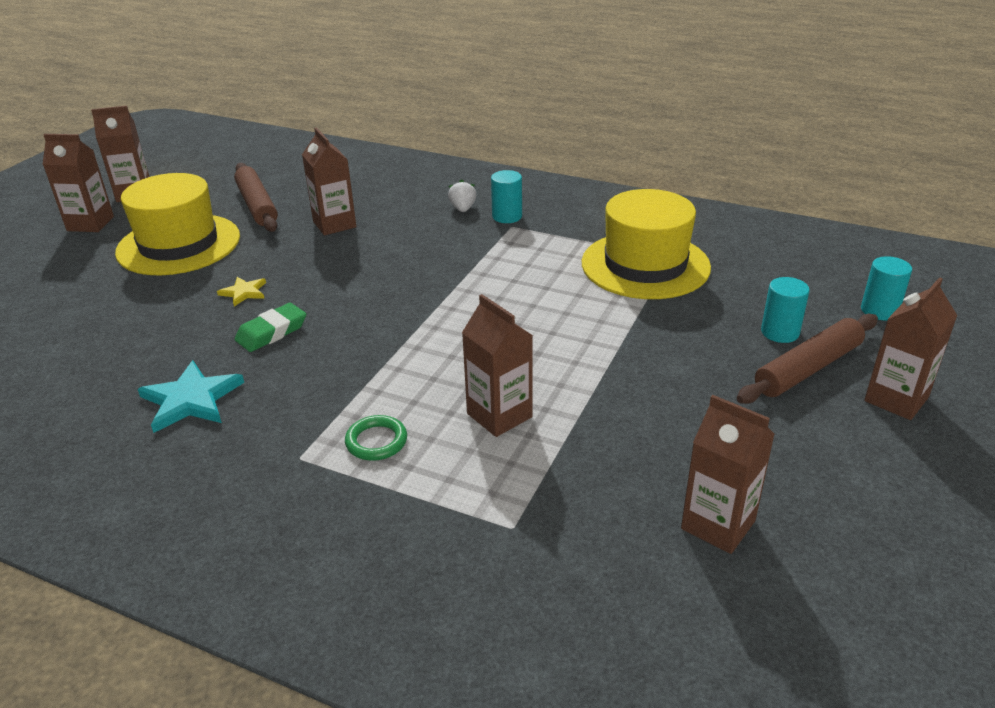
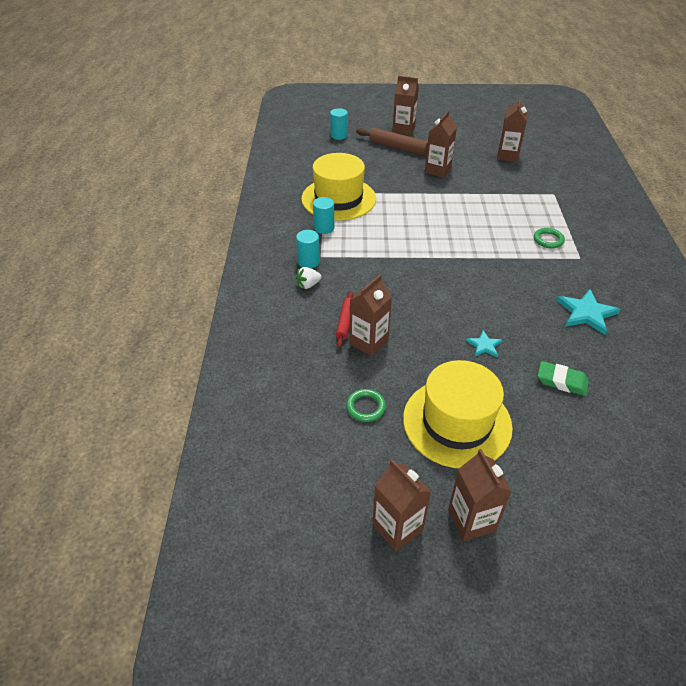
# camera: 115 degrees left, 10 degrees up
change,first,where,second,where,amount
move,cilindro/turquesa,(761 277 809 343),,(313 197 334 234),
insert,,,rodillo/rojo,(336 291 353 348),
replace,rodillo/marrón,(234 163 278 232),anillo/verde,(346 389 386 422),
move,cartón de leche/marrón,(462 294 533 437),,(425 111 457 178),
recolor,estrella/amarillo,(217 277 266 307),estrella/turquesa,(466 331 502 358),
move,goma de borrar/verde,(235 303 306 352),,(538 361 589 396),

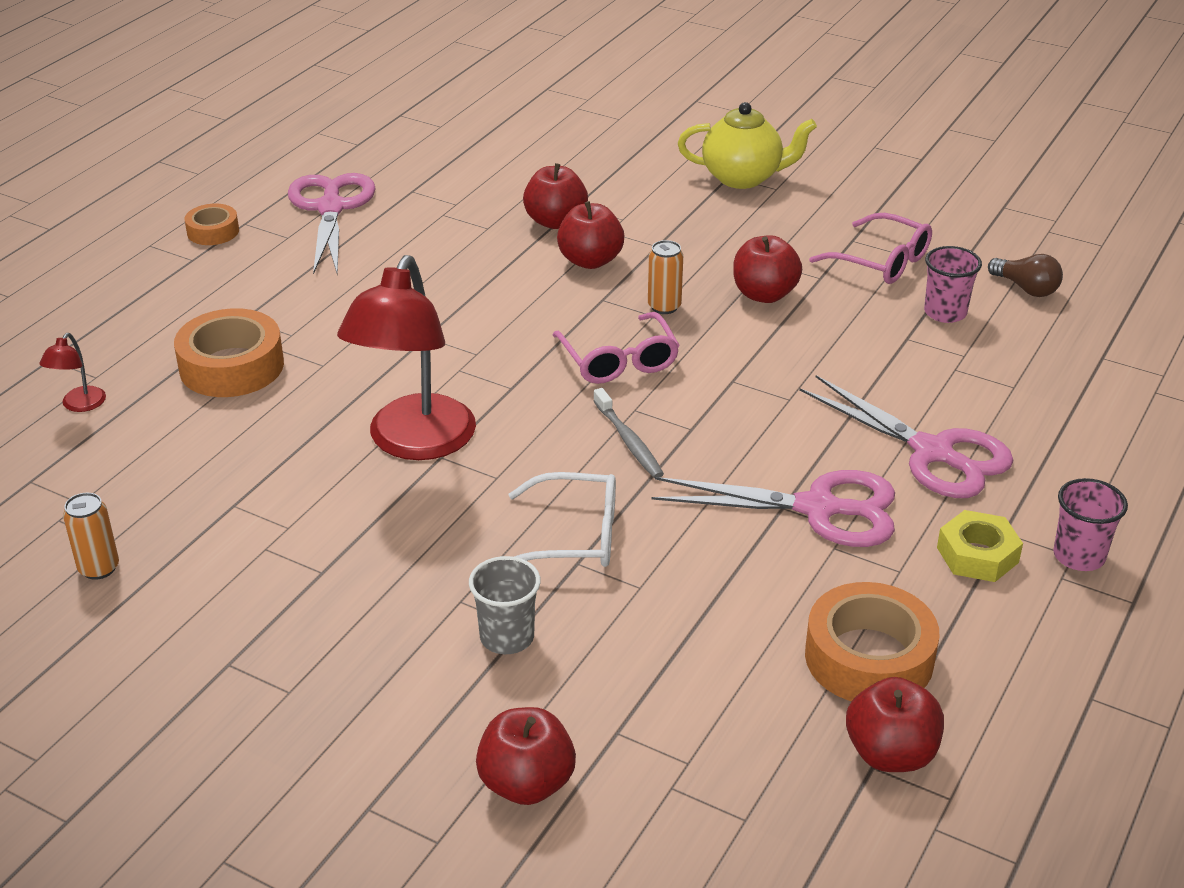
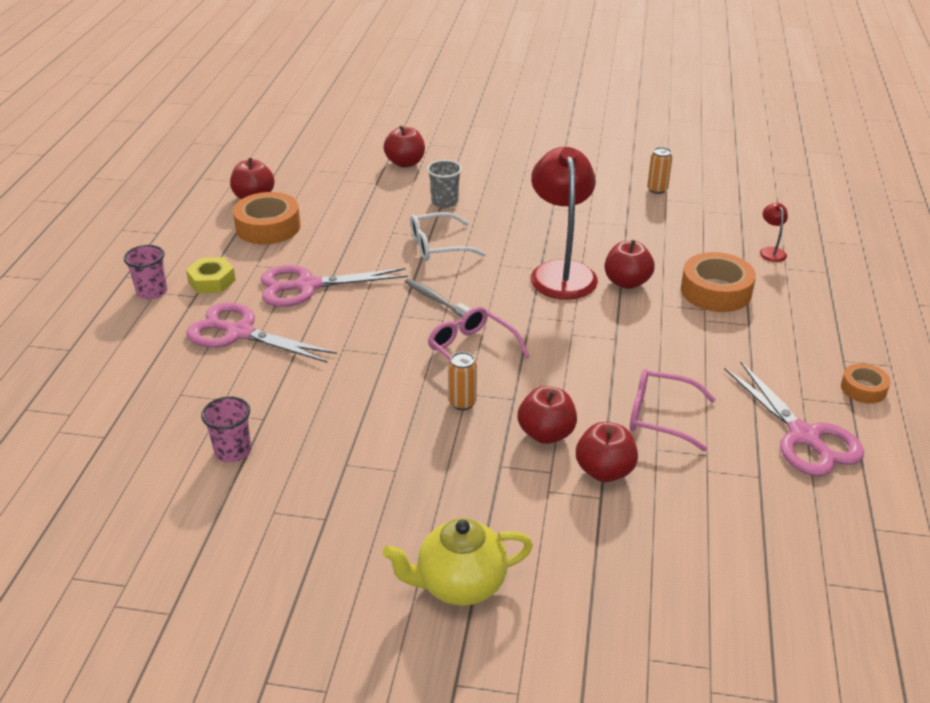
# camera: 160 degrees right, 0 degrees up
change,first,where,second,where,amount
move,manzana/rojo,(733 235 802 303),,(605 240 655 289),
move,gafas/rosa,(809 213 932 284),,(630 369 716 451),
delete,bombilla/marrón,(988 254 1063 297),,,

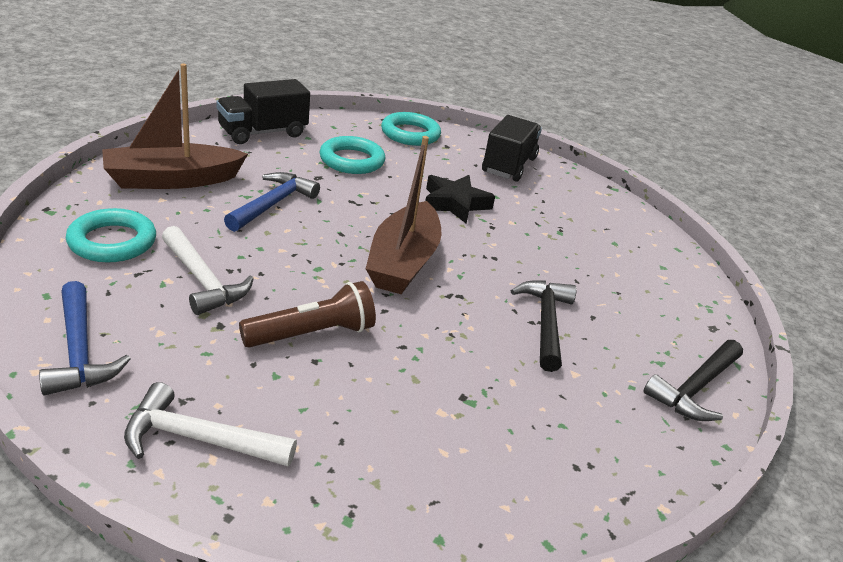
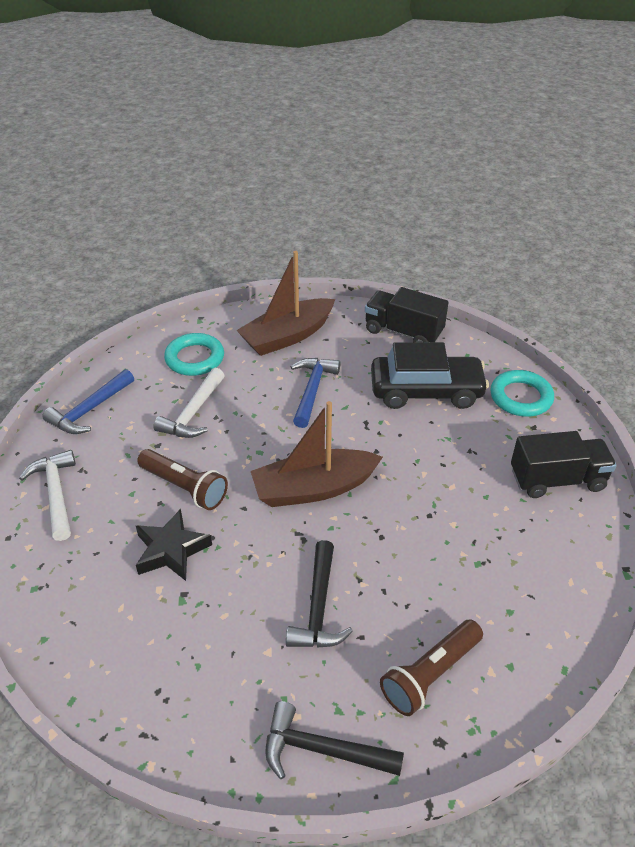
# camera: 65 degrees right, 10 degrees up
change,first,where,second,where,amount
move,estrella/negro,(425 175 495 224),,(136 509 212 581),
rotate,barco/marrón,(102 63 248 189),,(236 251 335 356),75 degrees counterclockwise
rotate,martillo/negro,(511 281 577 372),,(286 540 353 648),120 degrees clockwise
rotate,martillo/azul,(224 172 320 232),,(291 358 340 428),75 degrees counterclockwise
replace,anillo/turquesa,(320 136 385 174),coche/negro,(371 342 489 409),
insert,,,lámpara de mano/marrón,(380 619 483 716),

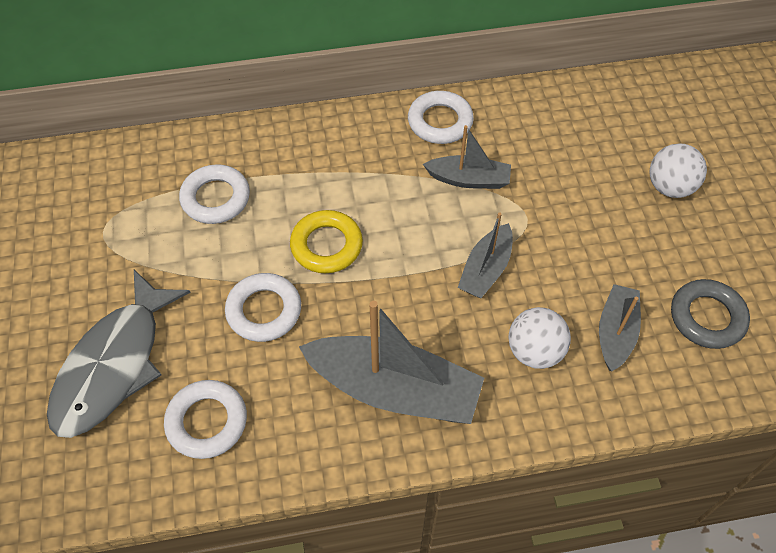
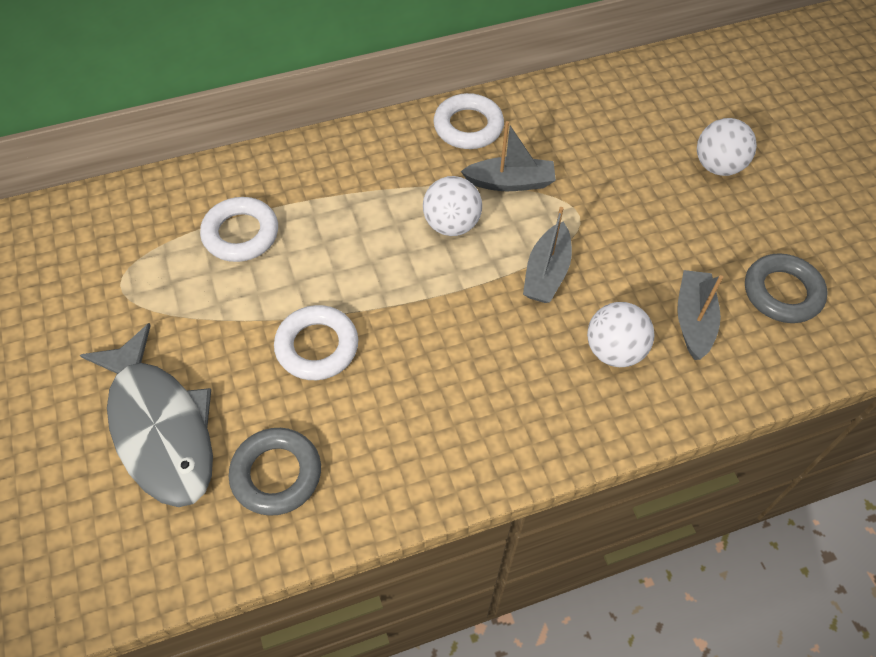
# camera: 10 degrees left, 0 degrees up
change,first,where,second,where,amount
rotate,pez/gris,(47 270 191 438),,(80 323 213 507),45 degrees counterclockwise
recolor,anillo/blanco,(164 380 247 459),anillo/gris,(229 428 321 516),
insert,,,pelota/blanco,(423 176 482 236),
delete,anillo/amarillo,(290 210 363 273),,,
delete,barco/gris,(299 301 484 424),,,

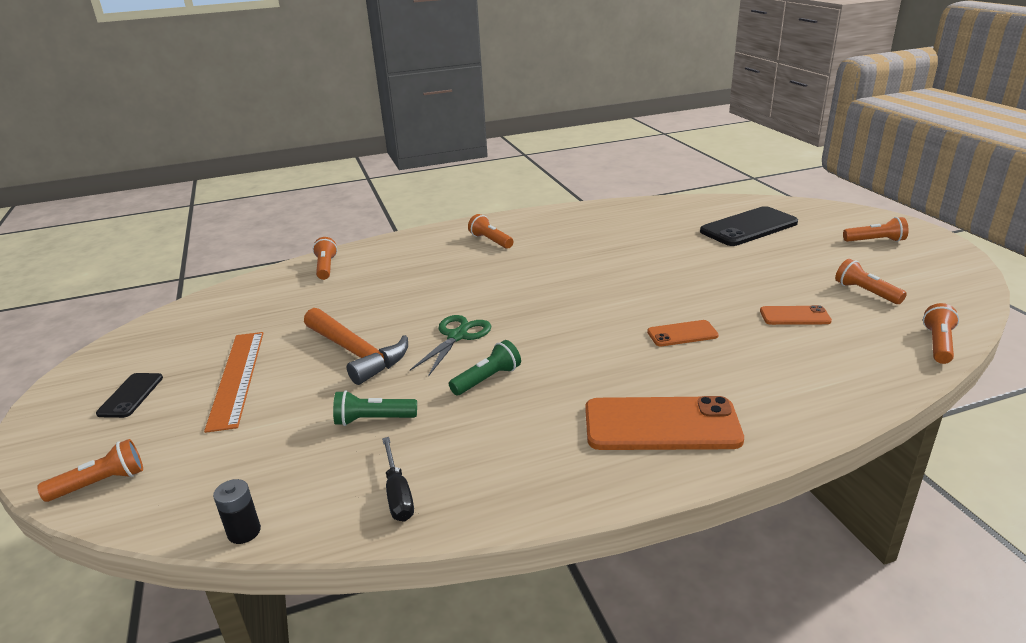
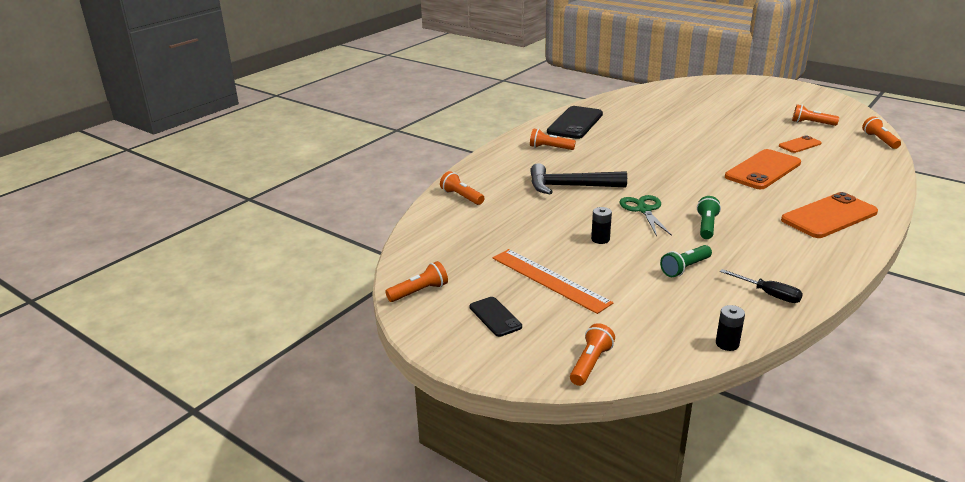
# camera: 35 degrees left, 0 degrees up
change,first,where,second,where,amount
move,lámpara de mano/naranja,(843 217 909 242),,(385 261 448 302),
insert,,,martillo/negro,(530 163 627 194),
move,móvil/negro,(700 206 798 246),,(547 106 603 139),
replace,martillo/naranja,(304 308 408 385),pila/negro,(591 207 612 244),
resize,móvil/naranja,(647 320 719 346),,(725 149 801 189),x1.91

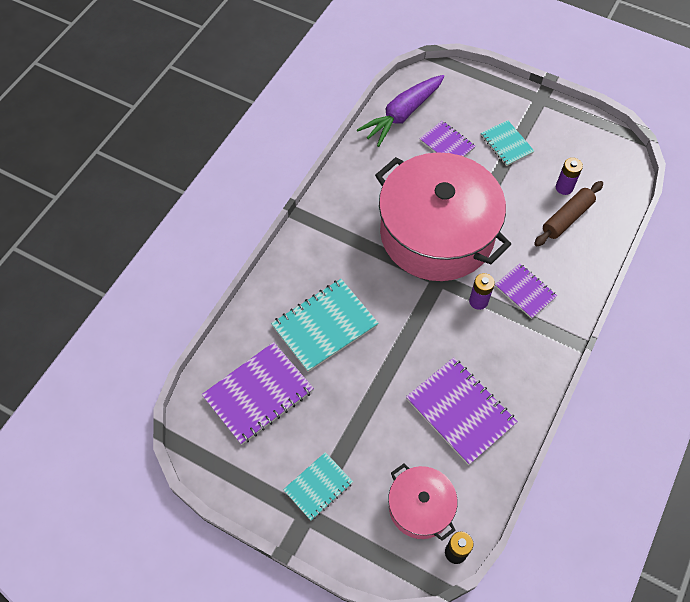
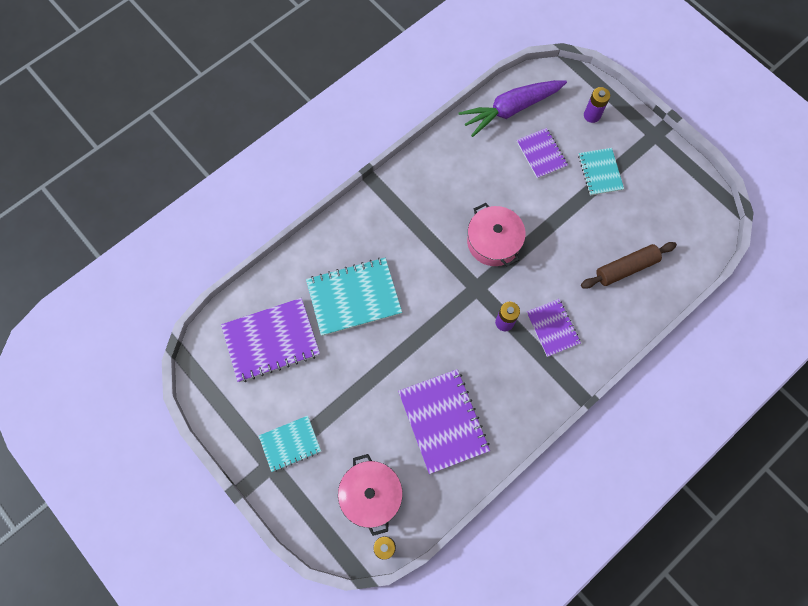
# camera: 20 degrees right, 10 degrees up
change,first,where,second,where,amount
resize,olla/rosa,(375 152 511 281),,(467 203 526 266),x0.47
move,pila/morado,(556 158 583 195),,(584 87 610 123),

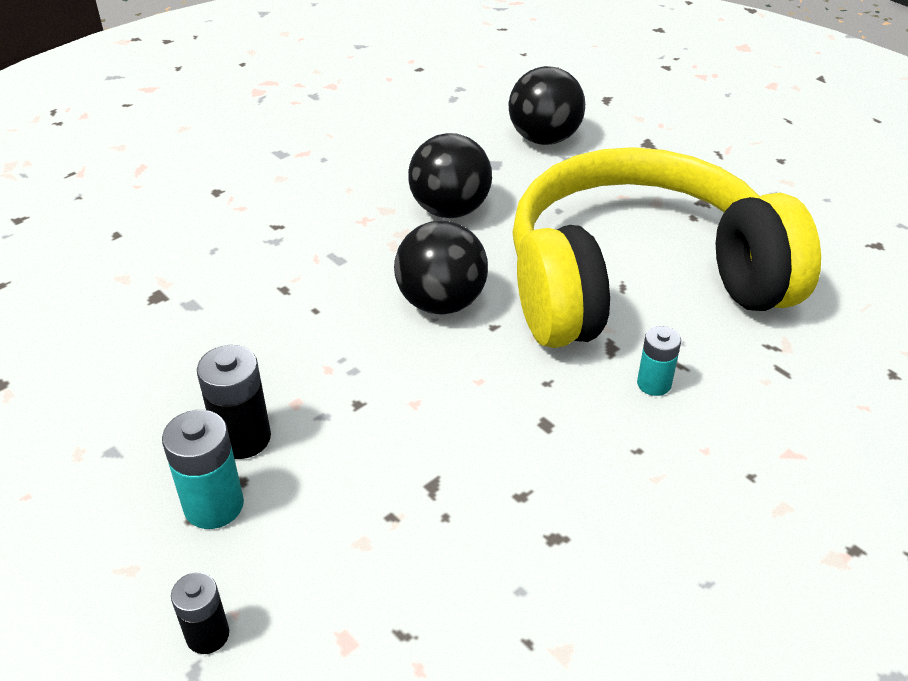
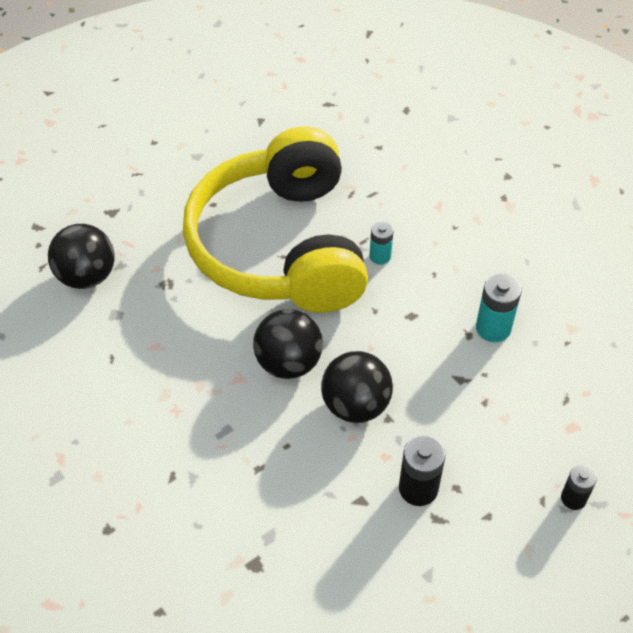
# camera: 85 degrees left, 10 degrees up
change,first,where,second,where,amount
move,pelota/negro,(408 133 492 218),,(321 351 393 423),
move,pila/turquesa,(162 410 244 529),,(476 274 522 342),

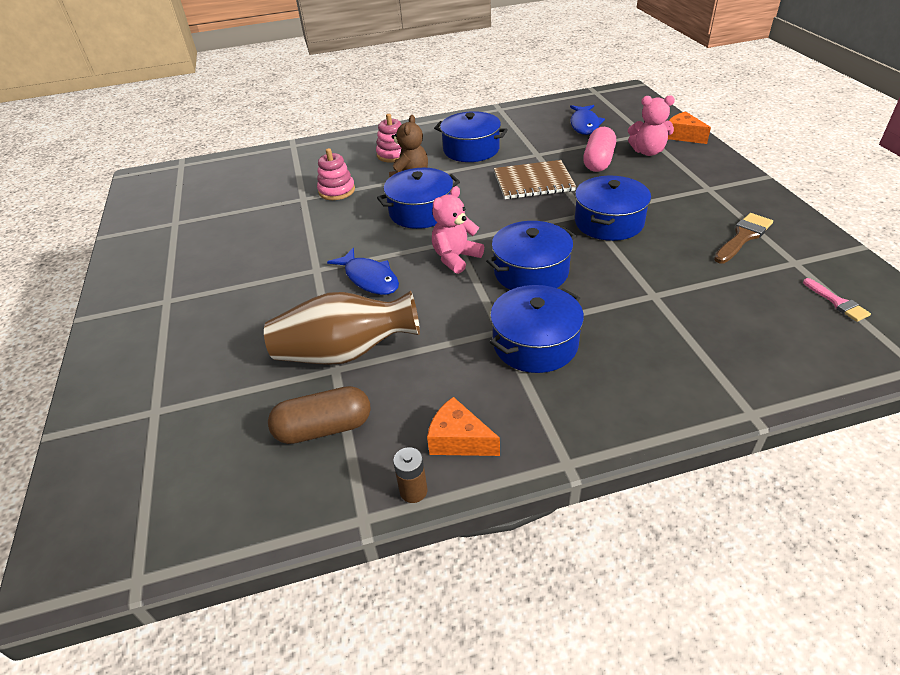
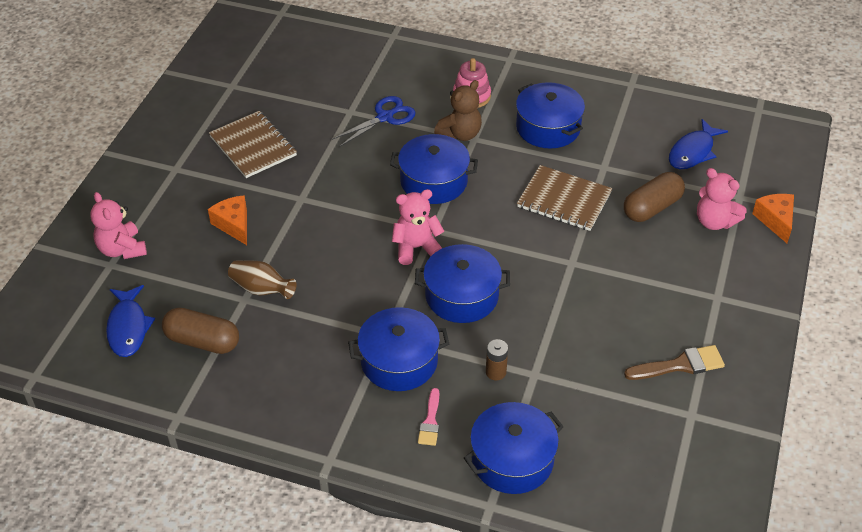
# camera: 30 degrees right, 5 degrees up
change,first,where,second,where,amount
insert,,,osito/rosa,(90 192 147 259),
move,pez/azul,(327 248 399 295),,(106 285 155 357),
move,queso/naranja,(427 397 500 456),,(208 195 247 245),
insert,,,cuaderno/marrón,(209 111 297 178),
resize,florero/marrón,(264 291 420 365),,(228 261 297 299),x0.55
replace,juguete apilable/rosa,(317 148 355 200),tijeras/azul,(332 96 416 147),
move,pincel/rosa,(803 278 871 322),,(418 388 439 446),
move,olla/azul,(575 176 651 241),,(464 402 564 494),
move,pila/marrón,(393 447 427 503),,(486 339 508 380),
recolor,cápsula/rosa,(583 127 616 172),cápsula/marrón,(624 172 685 222),

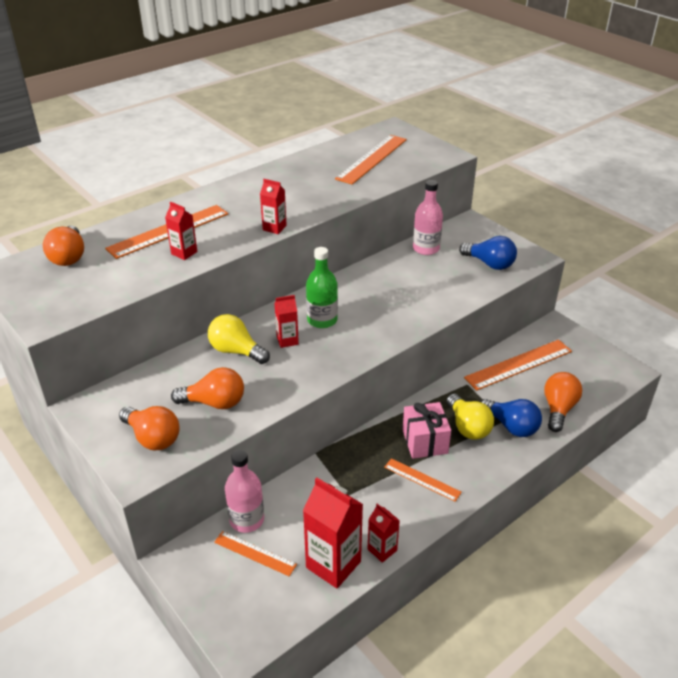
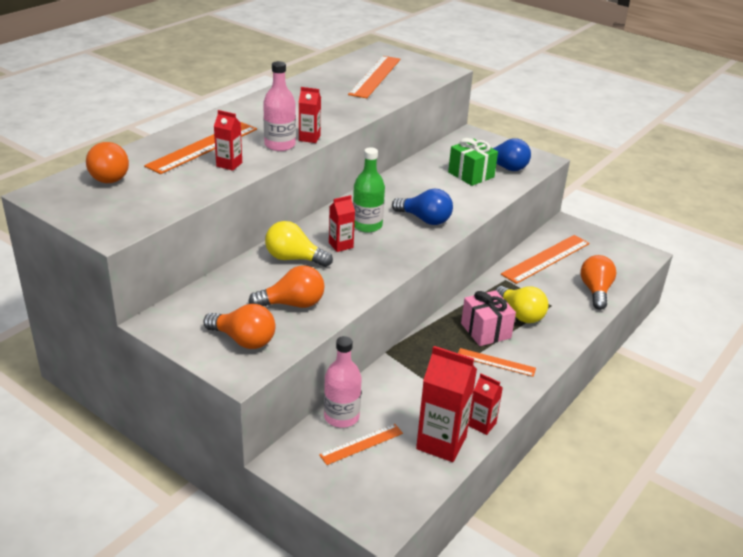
# camera: 15 degrees left, 5 degrees down
change,first,where,second,where,amount
move,botella/rosa,(413 180 443 255),,(263 61 296 151),
rotate,regla/naranja,(214 531 297 576),,(319 424 403 465),45 degrees counterclockwise
move,bombilla/azul,(481 399 542 437),,(392 188 453 225),
insert,,,regalo/verde,(448 138 498 186),

